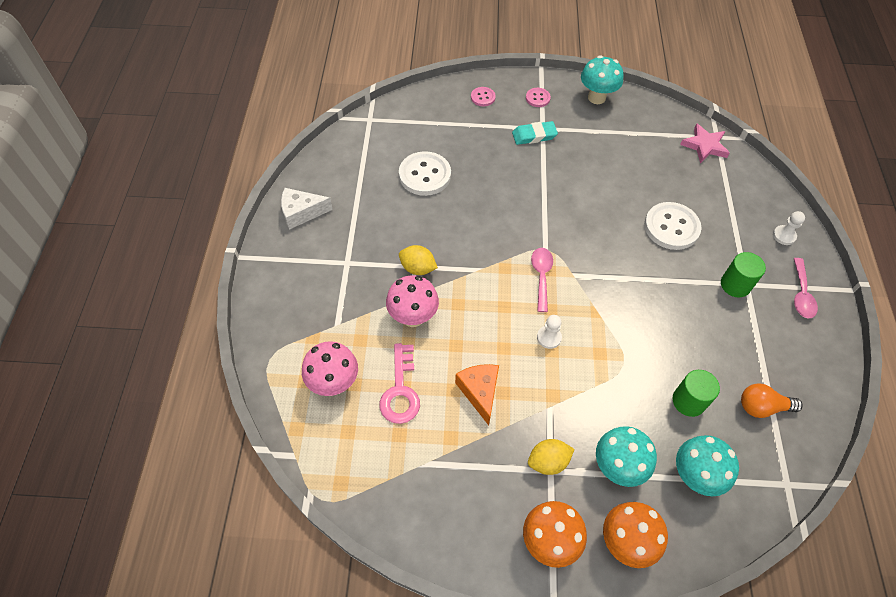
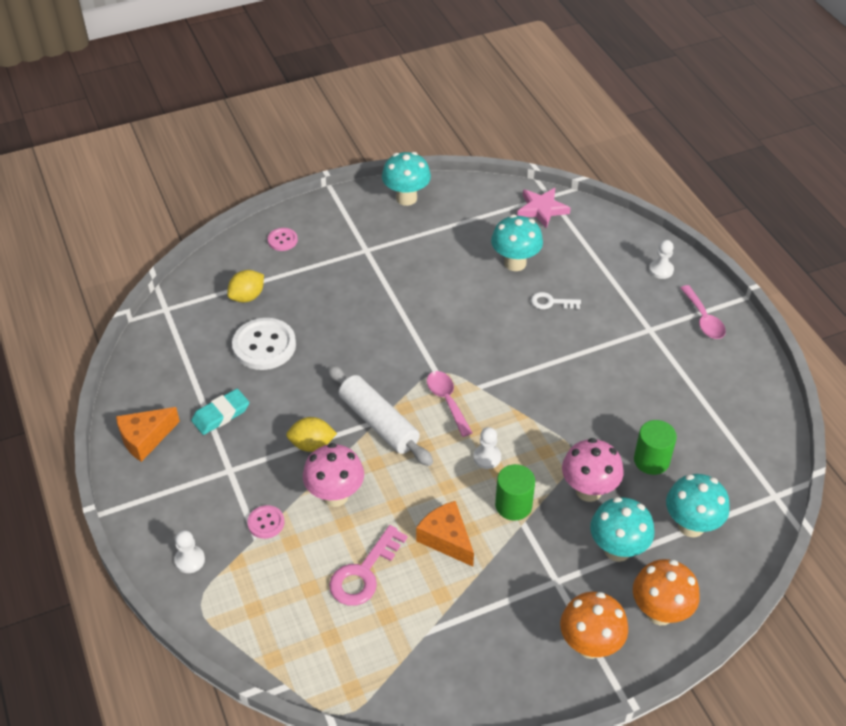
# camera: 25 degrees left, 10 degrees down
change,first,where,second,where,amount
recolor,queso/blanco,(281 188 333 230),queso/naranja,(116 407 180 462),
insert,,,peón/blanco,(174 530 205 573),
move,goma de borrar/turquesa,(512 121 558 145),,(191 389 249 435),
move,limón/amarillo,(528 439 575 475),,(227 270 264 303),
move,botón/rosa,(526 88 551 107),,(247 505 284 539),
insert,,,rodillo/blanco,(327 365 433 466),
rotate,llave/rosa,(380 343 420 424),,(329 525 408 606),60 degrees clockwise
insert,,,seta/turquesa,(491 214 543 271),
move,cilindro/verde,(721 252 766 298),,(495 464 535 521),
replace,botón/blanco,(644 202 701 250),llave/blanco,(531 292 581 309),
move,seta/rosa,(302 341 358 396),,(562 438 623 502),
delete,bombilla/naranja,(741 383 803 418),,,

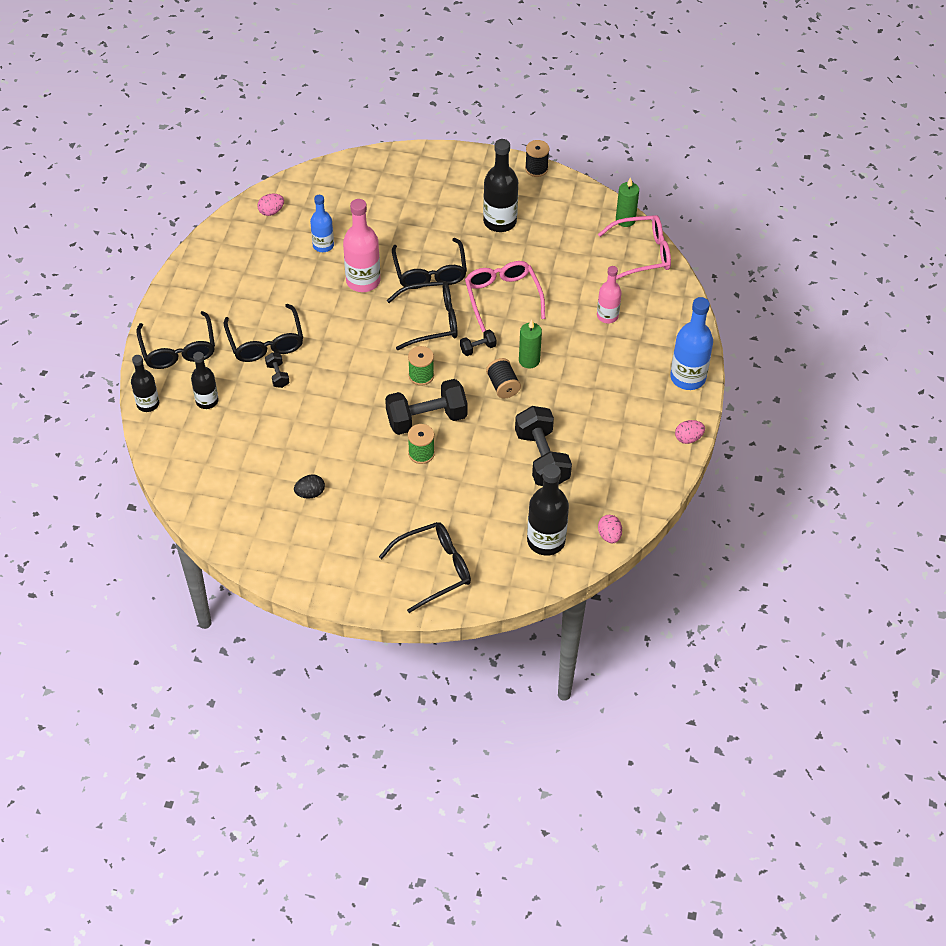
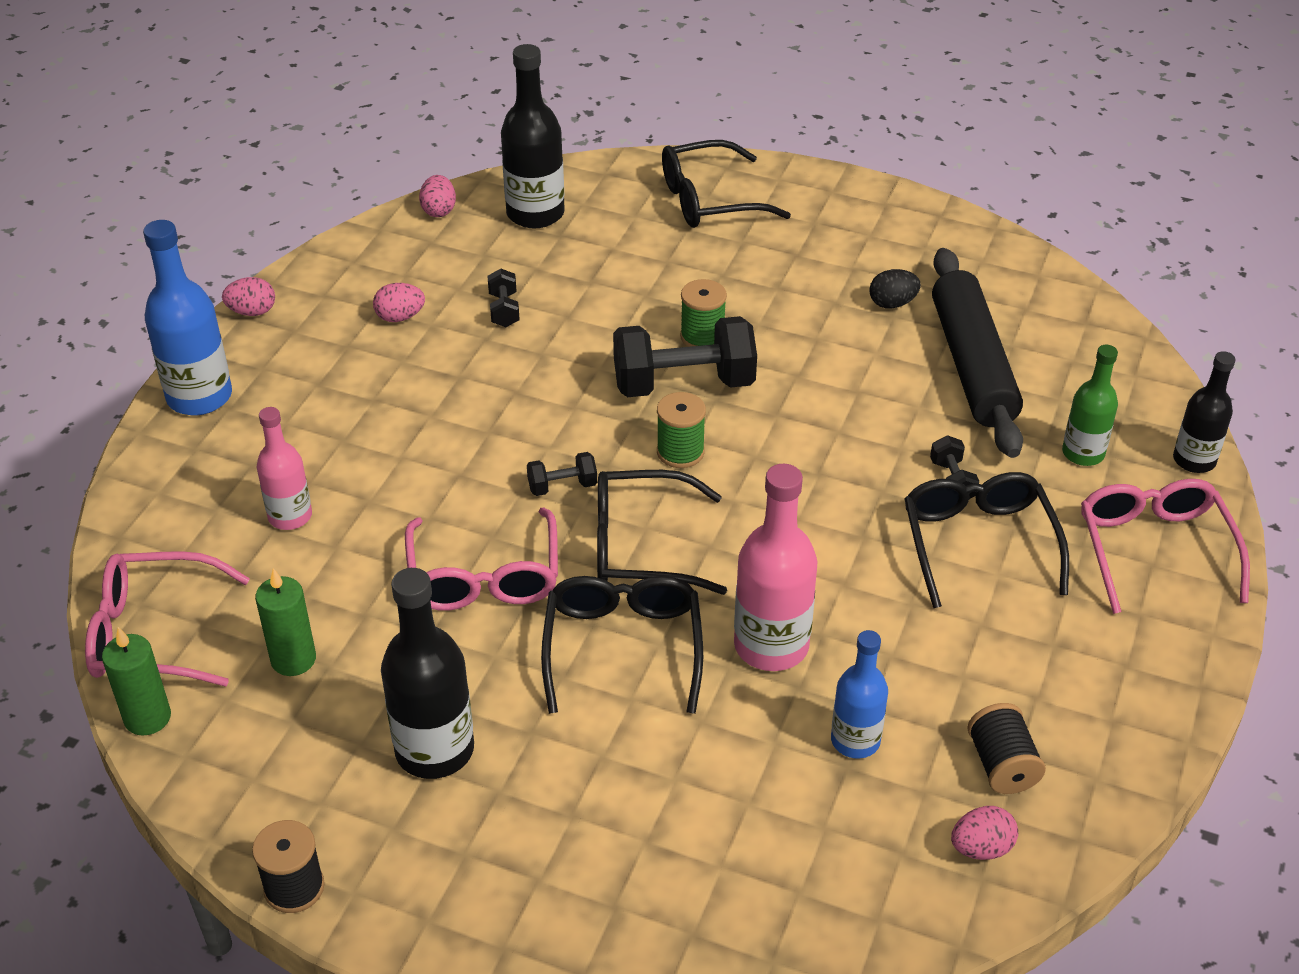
# camera: 170 degrees left, 10 degrees down
change,first,where,second,where,amount
move,vela/verde,(519 320 542 368),,(255 568 316 676),
insert,,,huevo/rosa,(373 283 425 322),
resize,mancuerna/negro,(515 406 572 486),,(487 269 520 327),x0.46
insert,,,rodillo/negro,(932 248 1023 458),
move,carrete/negro,(486 358 521 399),,(967 703 1046 794),
recolor,botella/negro,(191 352 219 409),botella/verde,(1062 345 1118 466),
recolor,gafas/negro,(136 311 215 369),gafas/rosa,(1081 479 1250 614),

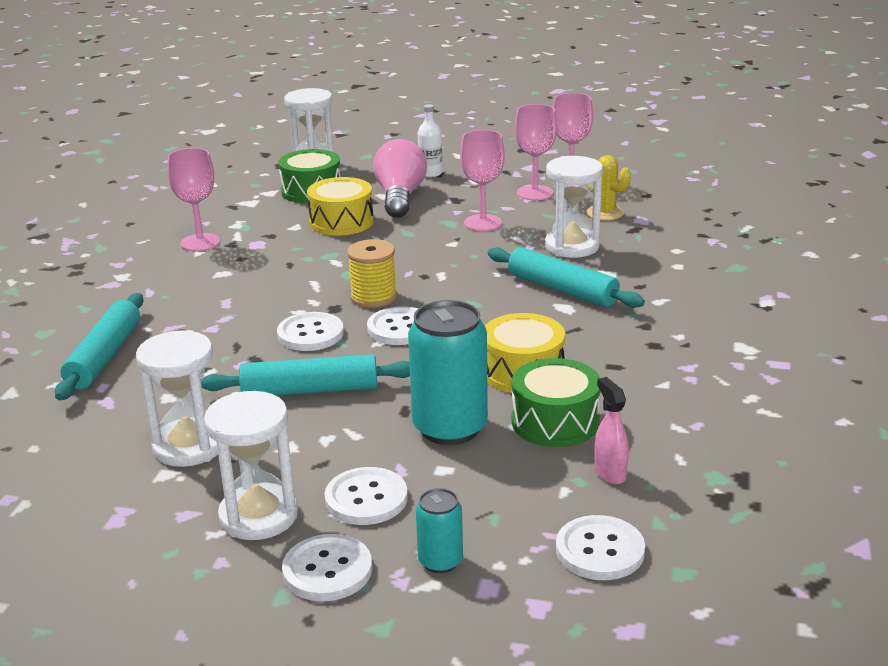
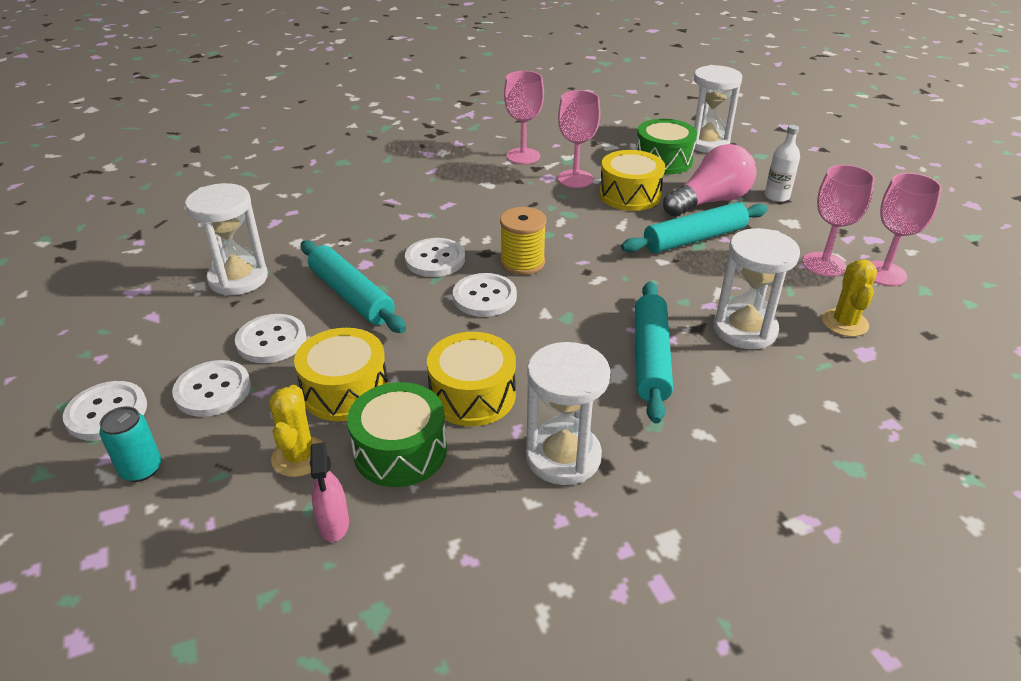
# camera: 55 degrees right, 10 degrees up
change,first,where,second,where,amount
move,botón/blanco,(556 515 645 580),,(235 314 307 363),
insert,,,cactus/amarillo,(269 385 323 477),
replace,lata/turquesa,(408 300 488 445),tambor/amarillo,(294 328 388 421),
rotate,pulverizador/rosa,(594 377 629 484),,(310 442 349 542),135 degrees clockwise
move,reloj de arena/blanco,(204 391 298 540),,(526 342 610 485),
move,copa/rosa,(460 130 505 231),,(558 90 600 188),
move,rodillo/turquesa,(55 293 144 400),,(621 202 768 253),

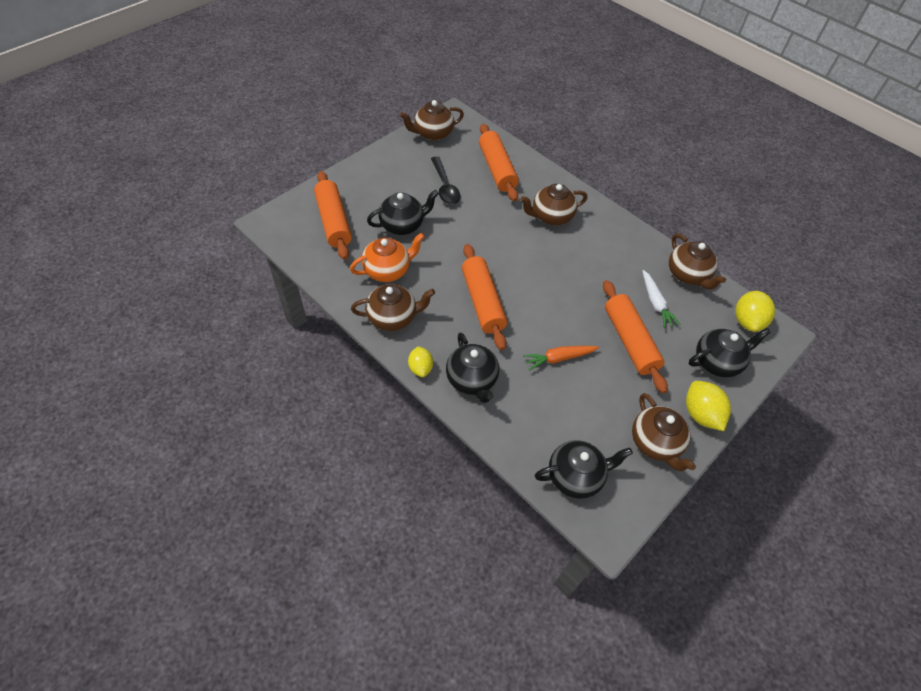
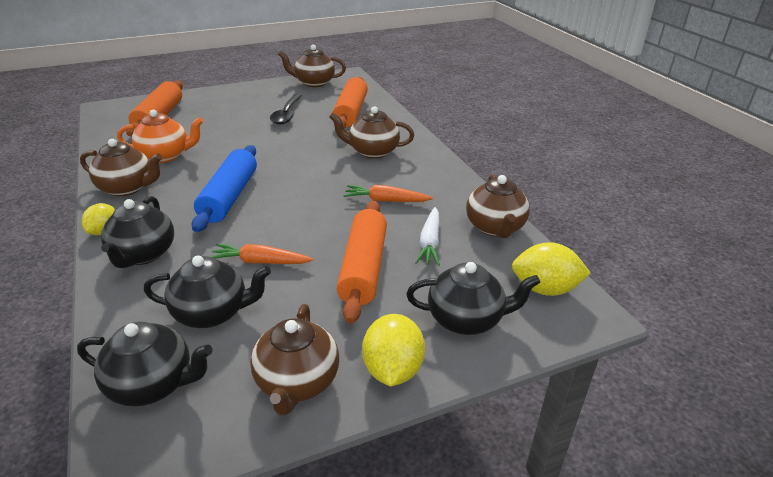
# camera: 25 degrees right, 20 degrees down
change,first,where,second,where,amount
move,tetera/negro,(367 190 439 235),,(144 255 271 328),
recolor,rodillo/naranja,(462 244 507 350),rodillo/azul,(192 145 257 232),
insert,,,zanahoria/naranja,(344 185 433 202),
rotate,limón/amarillo,(735 291 775 332),,(512 242 591 296),60 degrees clockwise

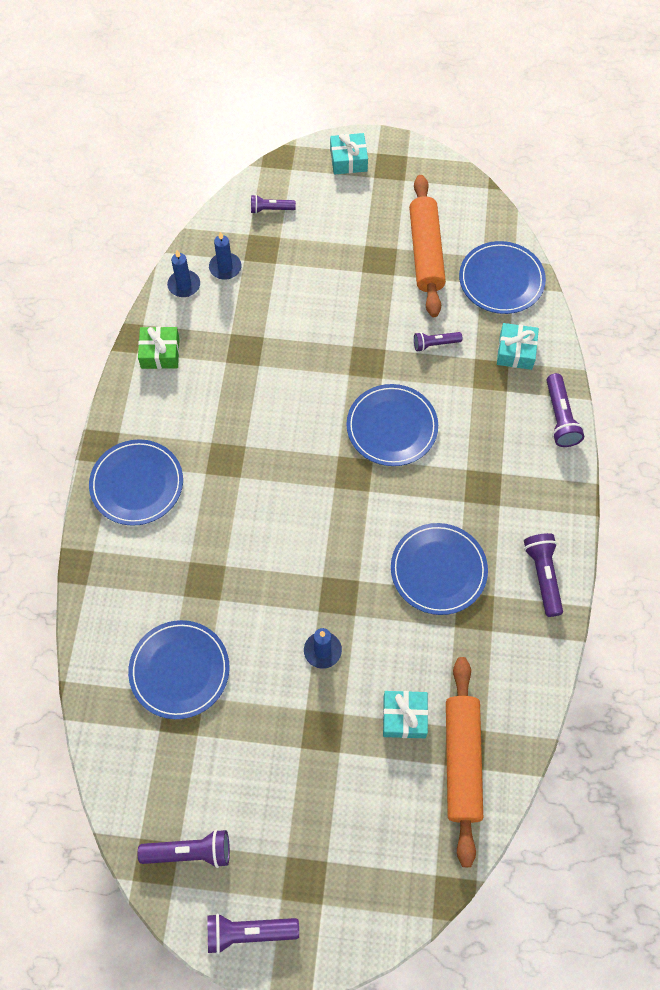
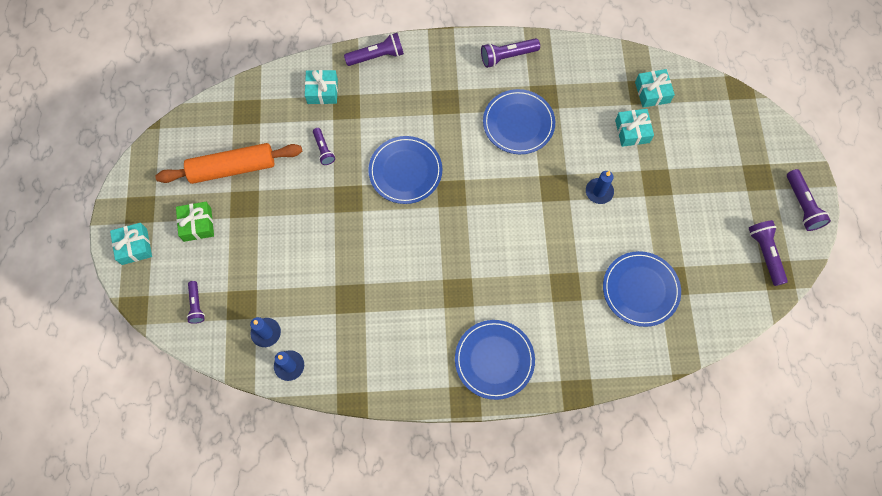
# camera: 100 degrees left, 5 degrees up
change,first,where,second,where,amount
move,regalo/verde,(138 327 180 369),,(176 202 214 242),
replace,rodillo/naranja,(446 657 483 867),regalo/turquesa,(635 69 675 108),
delete,plato/azul,(459 241 546 314),,,

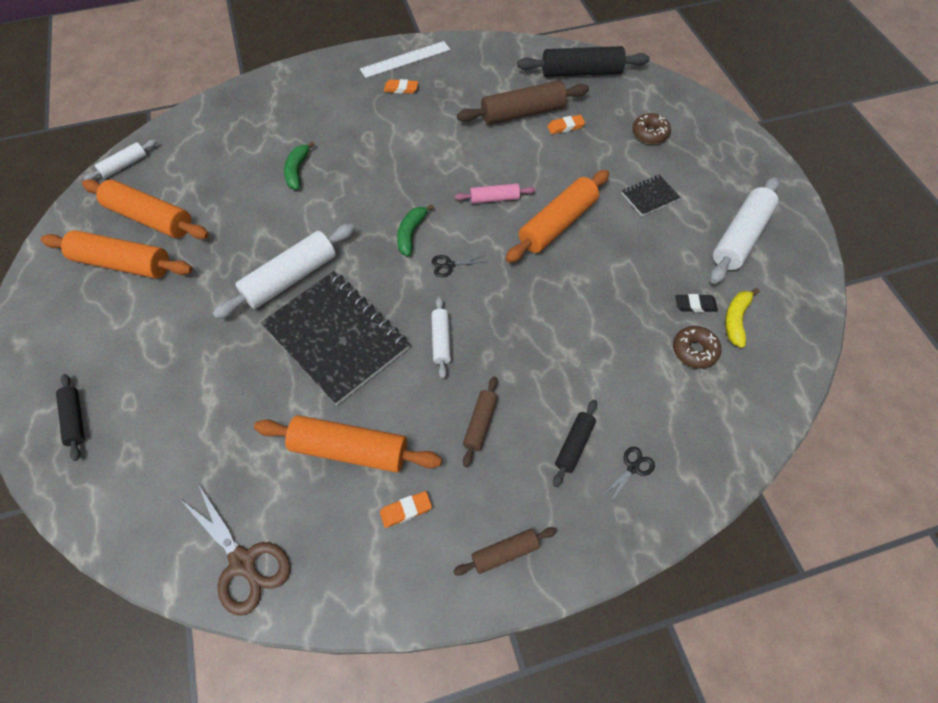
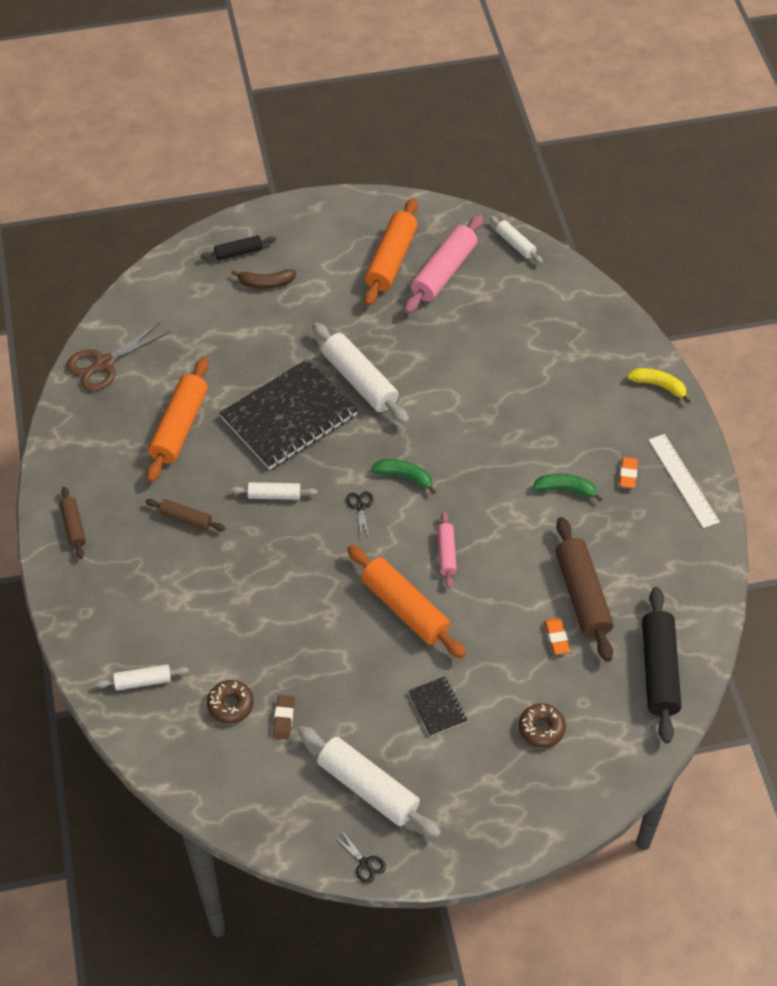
# camera: 95 degrees right, 5 degrees down
change,first,where,second,where,amount
insert,,,rodillo/blanco,(95 664 189 690),
insert,,,plátano/marrón,(232 269 296 289),
recolor,goma de borrar/negro,(675 294 718 312),goma de borrar/marrón,(273 695 295 740),
move,tijeras/negro,(602 447 655 502),,(335 830 386 884),
recolor,rodillo/naranja,(82 179 209 239),rodillo/rosa,(404 215 483 314),
move,plátano/verde,(284 141 315 190),,(532 474 603 502),
move,plátano/amarillo,(725 288 759 348),,(627 368 690 403),
delete,goma de borrar/naranja,(380 491 432 528),,,
delete,rodillo/negro,(553 400 597 487),,,

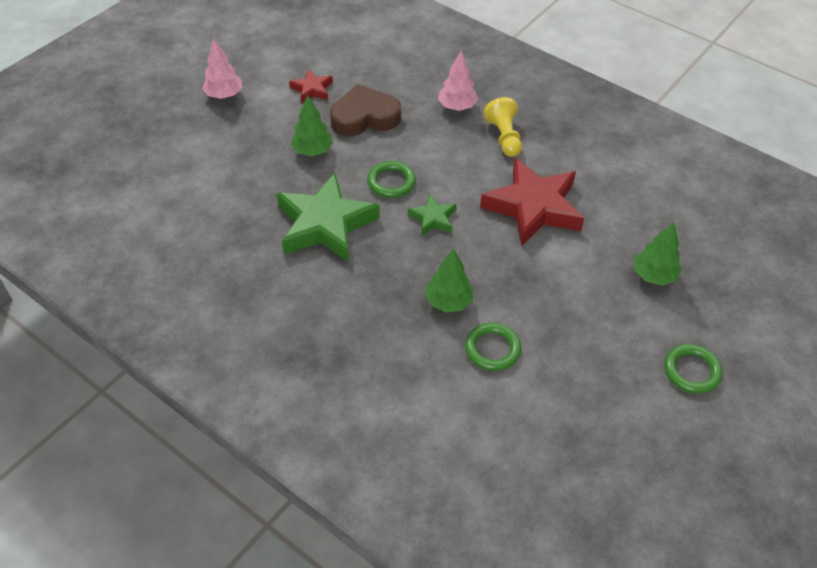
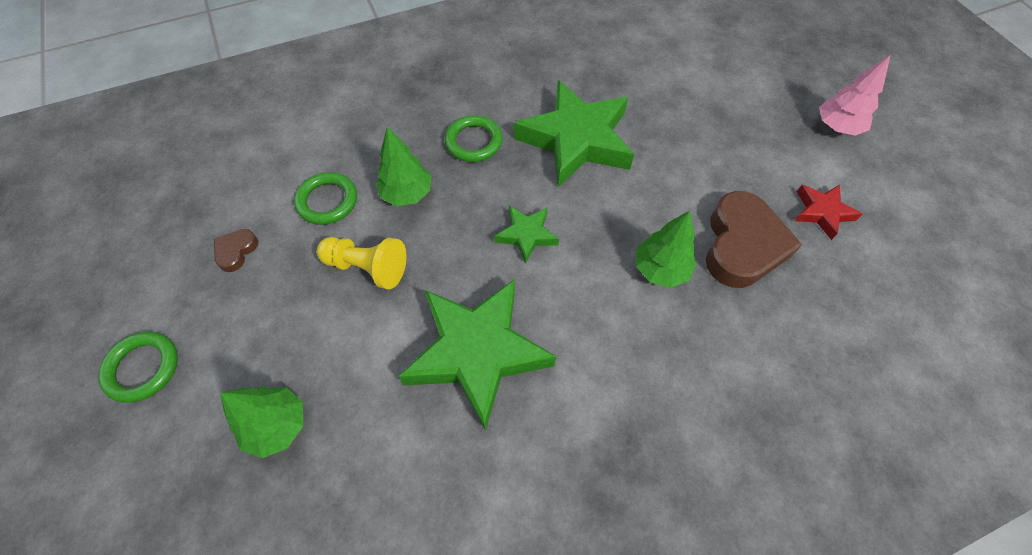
# camera: 120 degrees right, 10 degrees up
change,first,where,second,where,amount
insert,,,corazón/marrón,(214 229 258 272),
move,peón/amarillo,(483 97 522 157),,(317 237 406 289),
recolor,estrella/rojo,(480 158 584 246),estrella/verde,(398 279 556 431),
move,anillo/verde,(367 161 416 198),,(444 115 503 162),
move,árbol/verde,(291 94 333 156),,(636 211 696 288),
delete,árbol/rosa,(438 51 478 111),,,

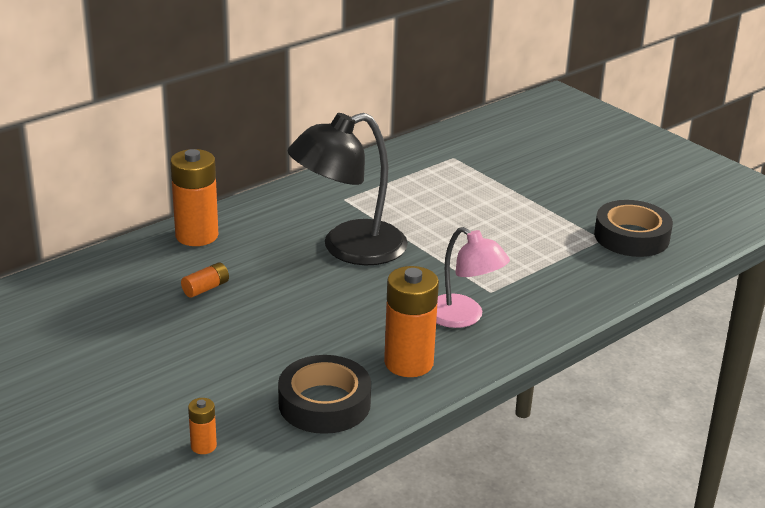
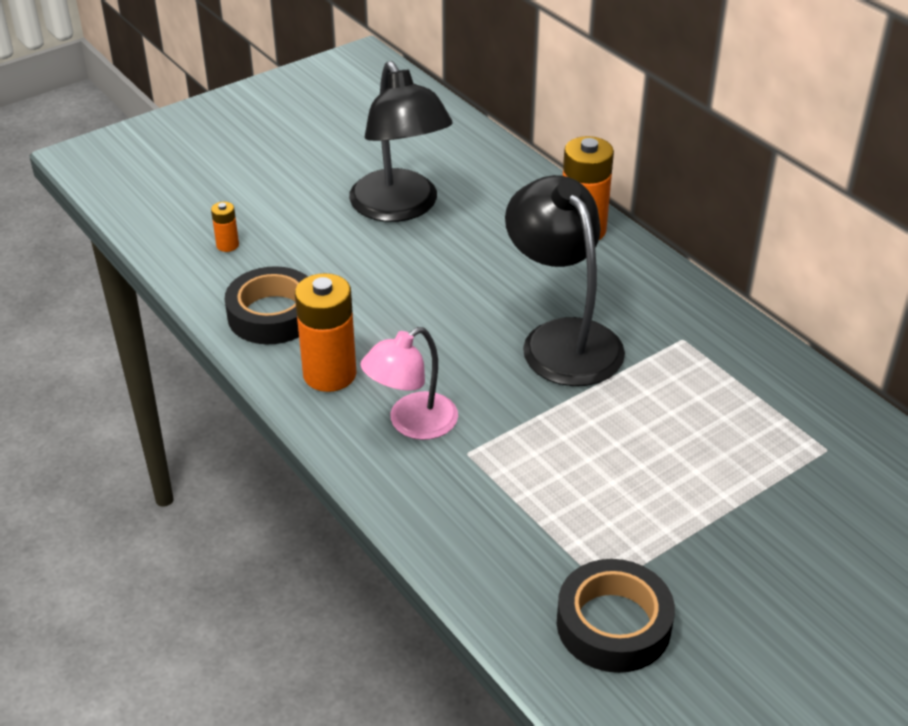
# camera: 95 degrees right, 10 degrees up
change,first,where,second,where,amount
insert,,,lámpara/negro,(349 61 453 222),
delete,pila/naranja,(181 262 229 298),,,

